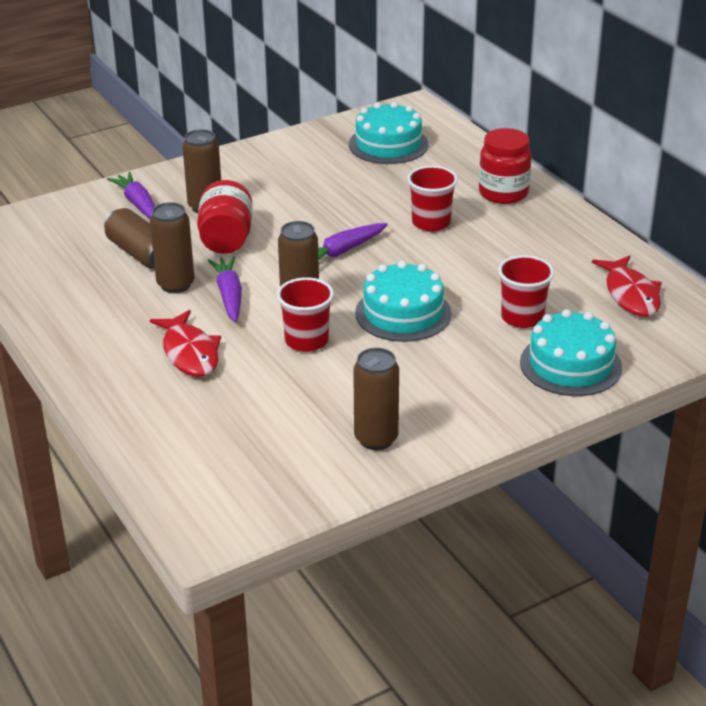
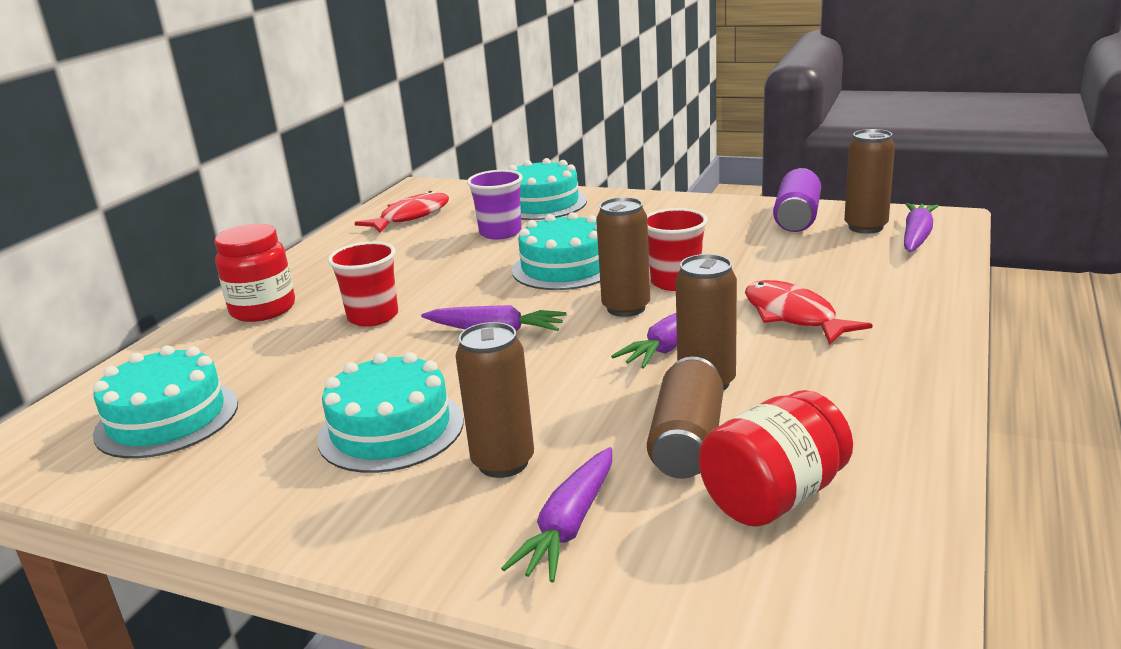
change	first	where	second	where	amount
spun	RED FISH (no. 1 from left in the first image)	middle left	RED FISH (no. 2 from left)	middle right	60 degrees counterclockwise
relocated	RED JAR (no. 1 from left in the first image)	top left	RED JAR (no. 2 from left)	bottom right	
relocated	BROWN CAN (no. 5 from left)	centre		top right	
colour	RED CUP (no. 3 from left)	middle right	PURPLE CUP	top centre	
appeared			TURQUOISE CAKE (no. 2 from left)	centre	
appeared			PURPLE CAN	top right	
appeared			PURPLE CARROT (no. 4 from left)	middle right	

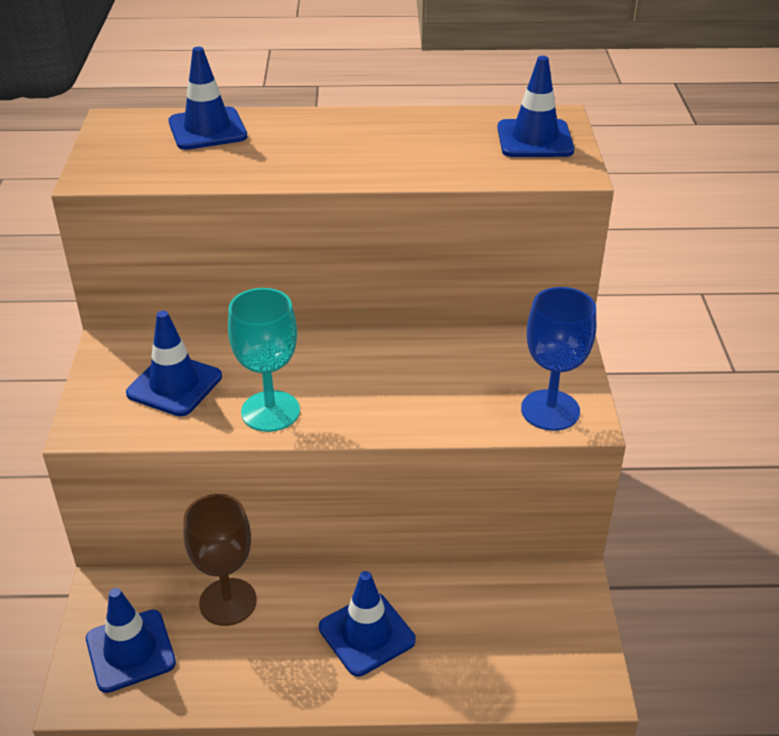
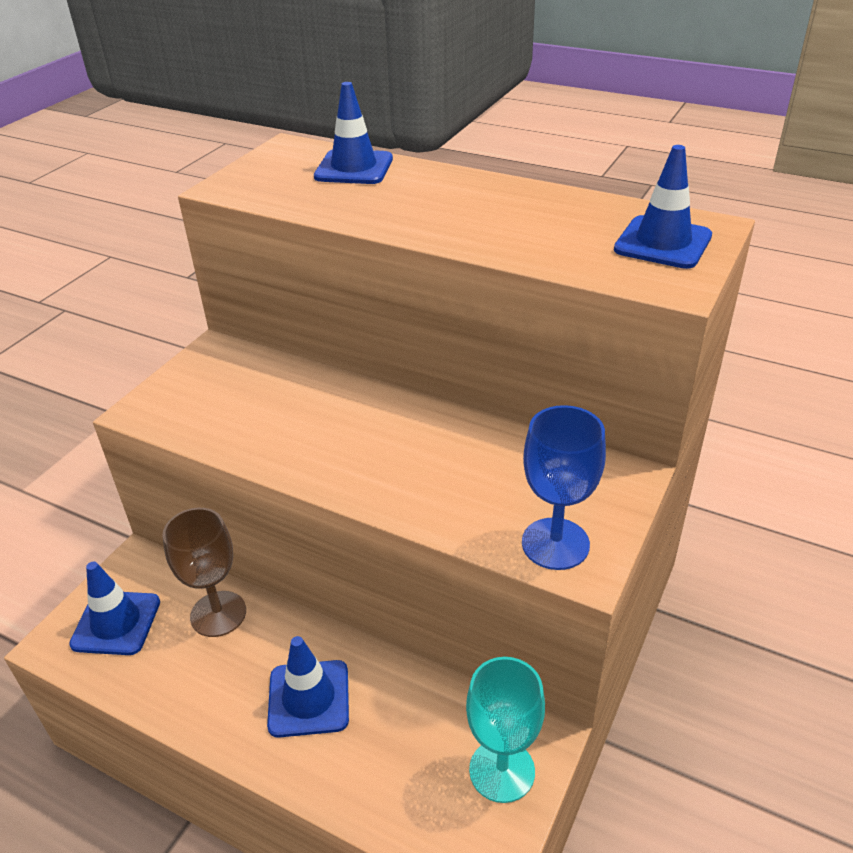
change	first	where	second	where	amount
missing	BLUE TRAFFIC CONE (no. 2 from left)	middle left			
relocated	TURQUOISE GOBLET	centre		bottom centre	

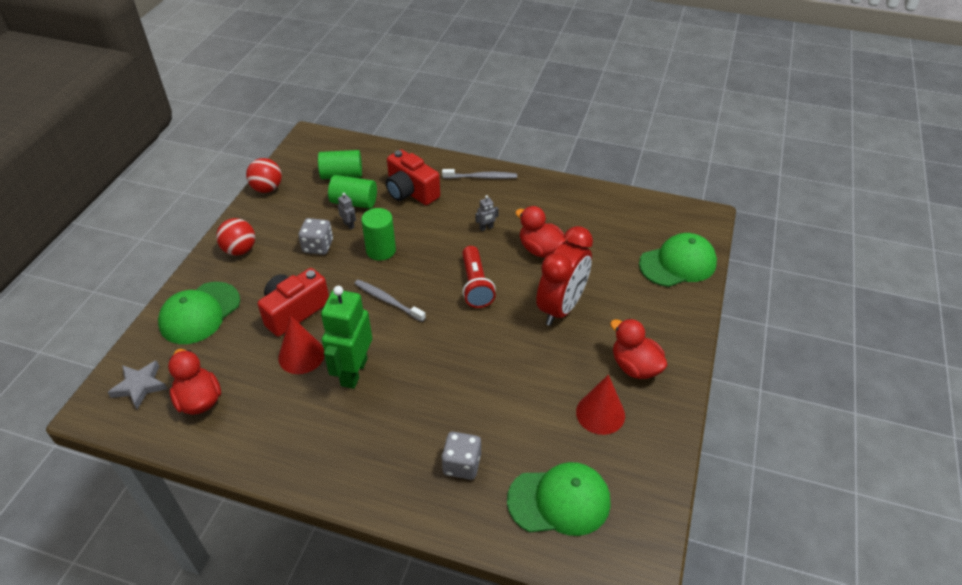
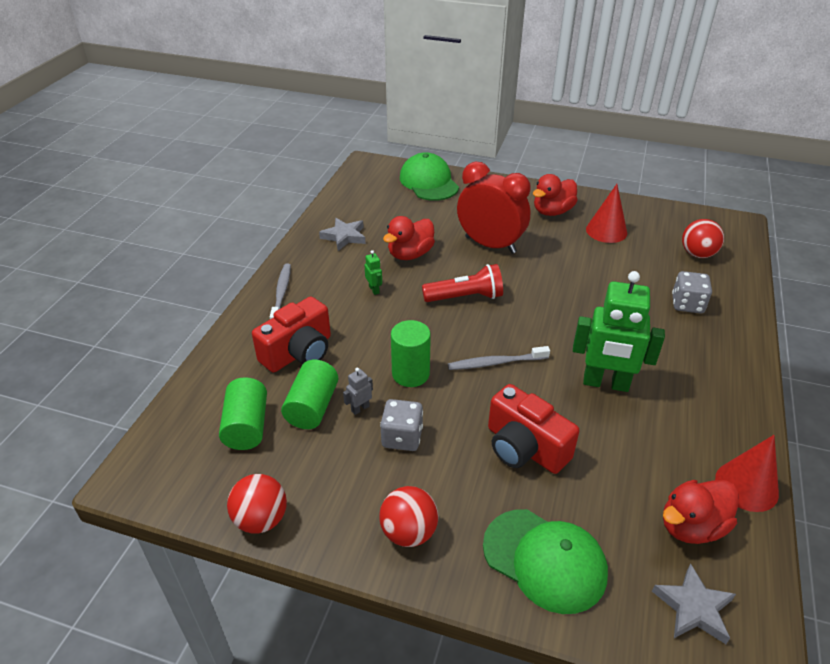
change	first	where	second	where	amount
relocated	RED CONE (no. 1 from left in the first image)	middle left	RED CONE (no. 2 from left)	bottom right	
spun	GREY TOOTHBRUSH (no. 1 from left in the first image)	centre	GREY TOOTHBRUSH (no. 2 from left)	centre	45 degrees clockwise
colour	GREY ROBOT (no. 2 from left)	centre	GREEN ROBOT (no. 1 from left)	centre	
exchanged	GREEN CAP (no. 2 from left)	bottom centre	RED BALL (no. 3 from left)	middle right	
appeared			GREY STAR (no. 1 from left)	centre	

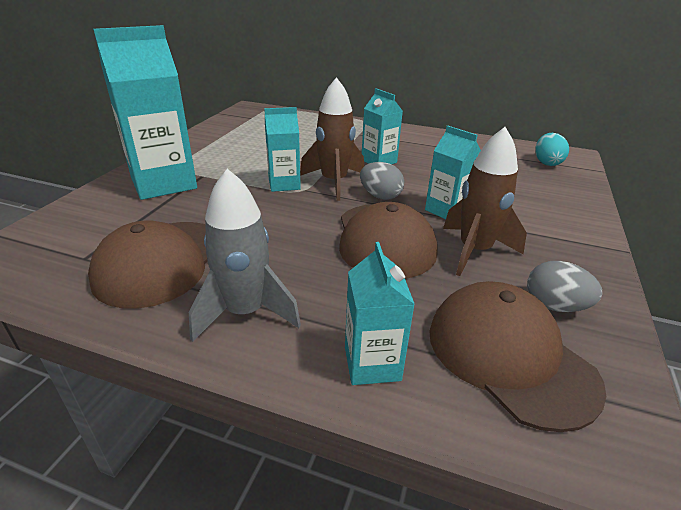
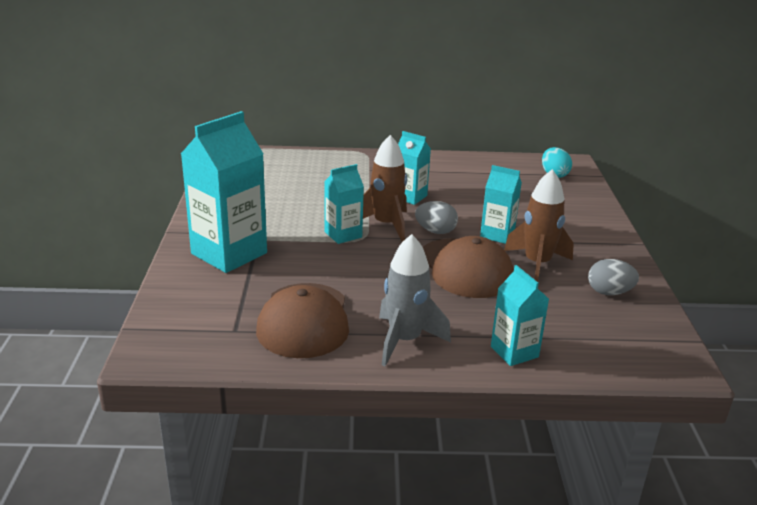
change	first	where	second	where	amount
missing	BROWN CAP (no. 3 from left)	bottom right			

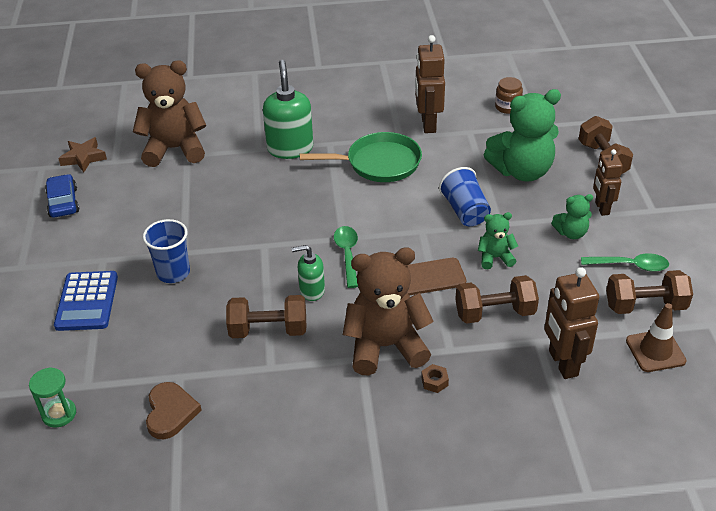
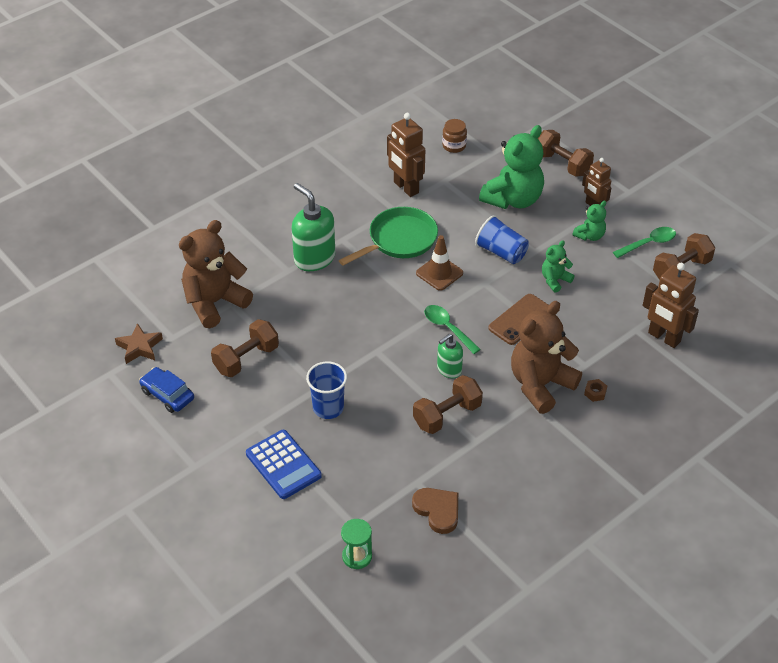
change	first	where	second	where	amount
relocated	BROWN DUMBBELL (no. 2 from left in the first image)	middle right	BROWN DUMBBELL (no. 1 from left)	middle left	
relocated	BROWN TRAFFIC CONE	middle right		centre	

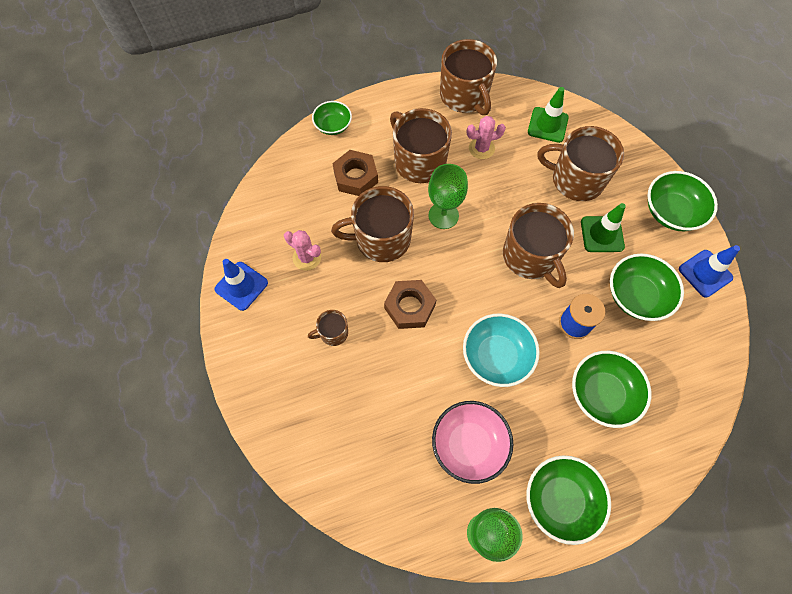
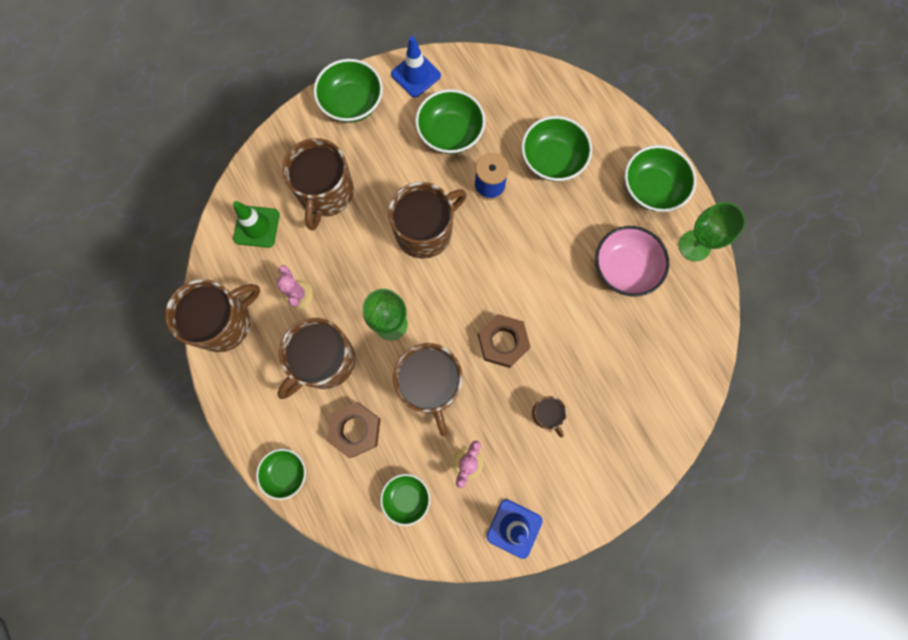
change	first	where	second	where	amount
missing	TURQUOISE BOWL	centre			
missing	GREEN TRAFFIC CONE (no. 2 from left)	middle right			
appeared			GREEN BOWL (no. 3 from left)	bottom centre	

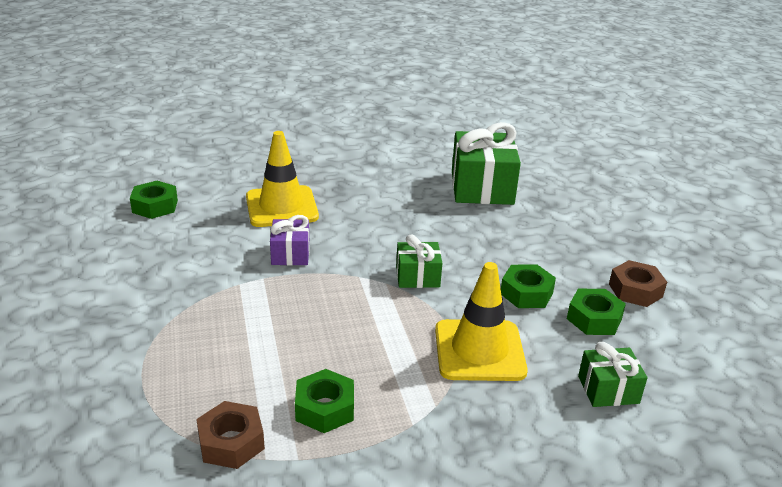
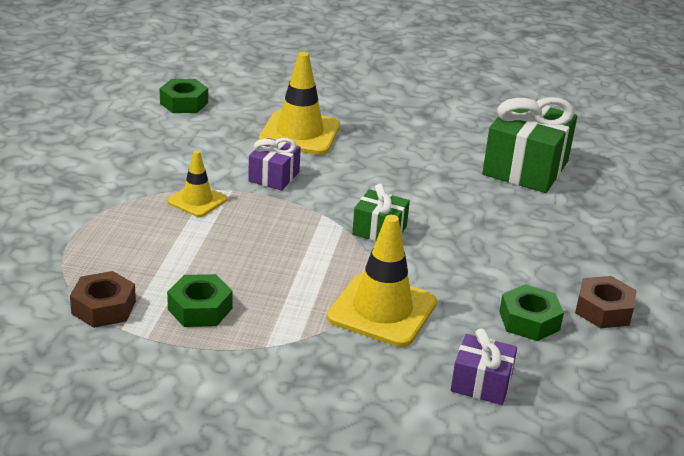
change	first	where	second	where	amount
missing	GREEN NUT (no. 3 from left)	middle right			
colour	GREEN GIFT (no. 3 from left)	bottom right	PURPLE GIFT (no. 2 from left)	bottom right	
appeared			YELLOW TRAFFIC CONE (no. 1 from left)	middle left	

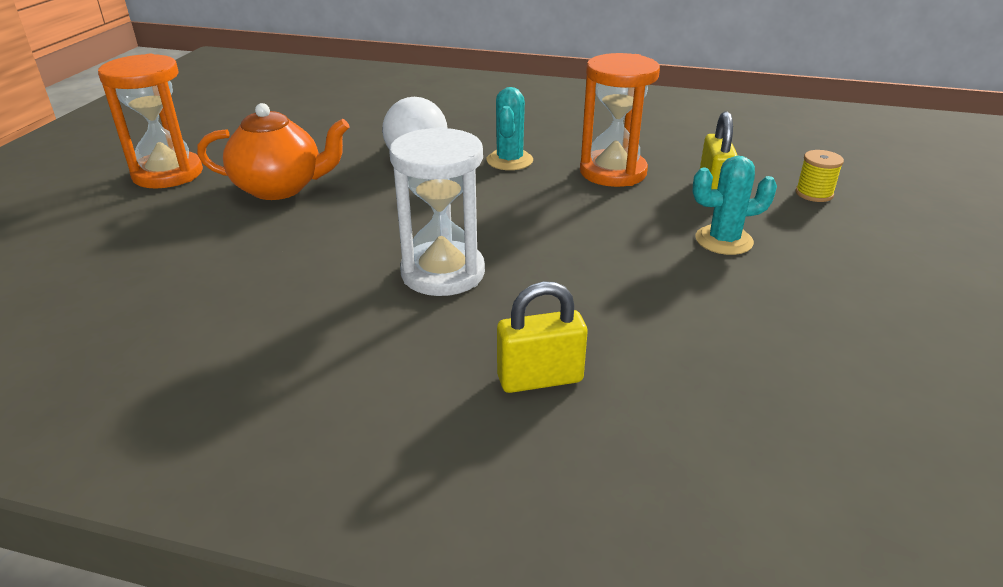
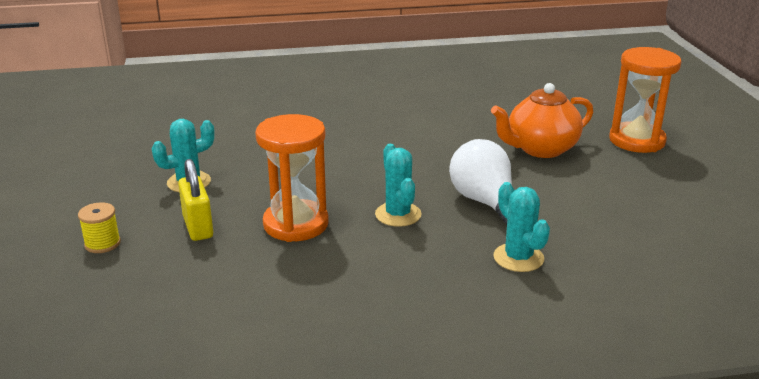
change	first	where	second	where	amount
missing	WHITE HOURGLASS	centre			
missing	YELLOW PADLOCK (no. 1 from left)	centre			
appeared			TURQUOISE CACTUS (no. 3 from left)	middle right	

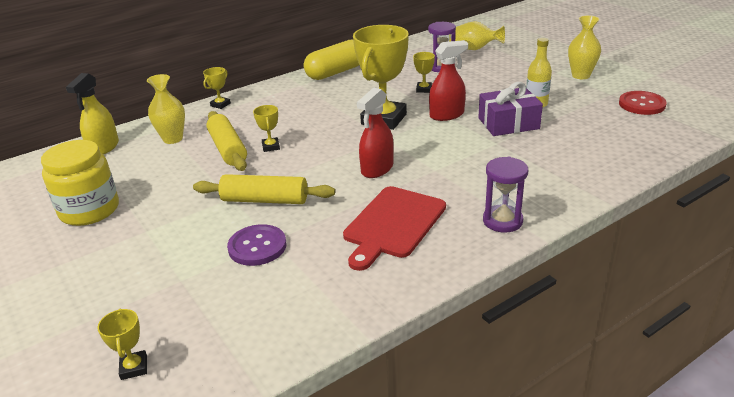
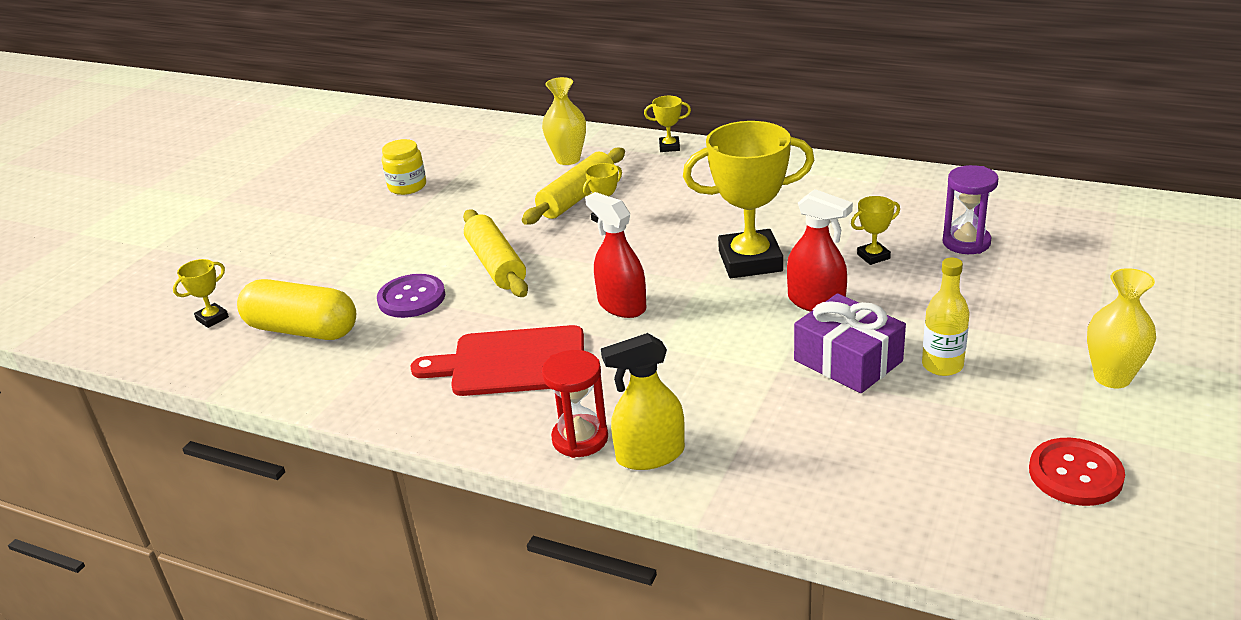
change	first	where	second	where	amount
size	YELLOW JAR	middle left		top left	x0.61
relocated	YELLOW SPRAY BOTTLE	top left		centre	
relocated	YELLOW CAPSULE	top centre		middle left	
spun	RED SPRAY BOTTLE (no. 1 from left)	centre		centre	45 degrees clockwise
missing	YELLOW VASE (no. 2 from left)	top centre			
colour	PURPLE HOURGLASS (no. 2 from left)	middle right	RED HOURGLASS	centre	

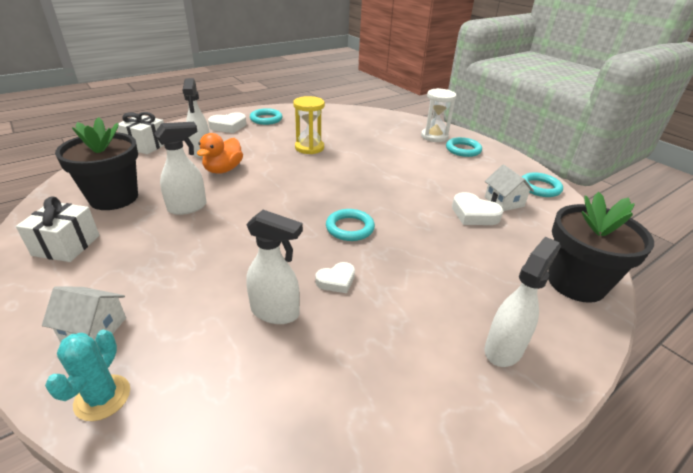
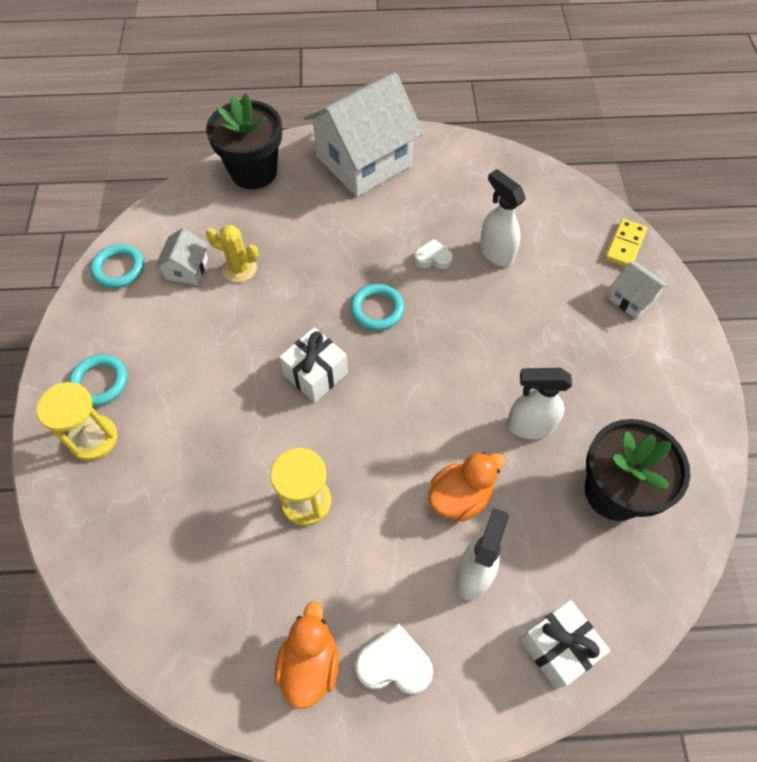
change	first	where	second	where	amount
relocated	WHITE GIFT (no. 1 from left)	middle left		centre	
exchanged	TURQUOISE CACTUS	bottom left	YELLOW DOMINO	top right	
exchanged	TURQUOISE RING (no. 1 from left)	top centre	ORANGE DUCK (no. 1 from left)	bottom centre	
colour	WHITE HOURGLASS	top centre	YELLOW HOURGLASS (no. 1 from left)	middle left	
exchanged	WHITE HEART (no. 3 from left)	middle right	YELLOW CACTUS	top left	
exchanged	WHITE SPRAY BOTTLE (no. 4 from left)	middle right	WHITE HOUSE (no. 2 from left)	top centre	

